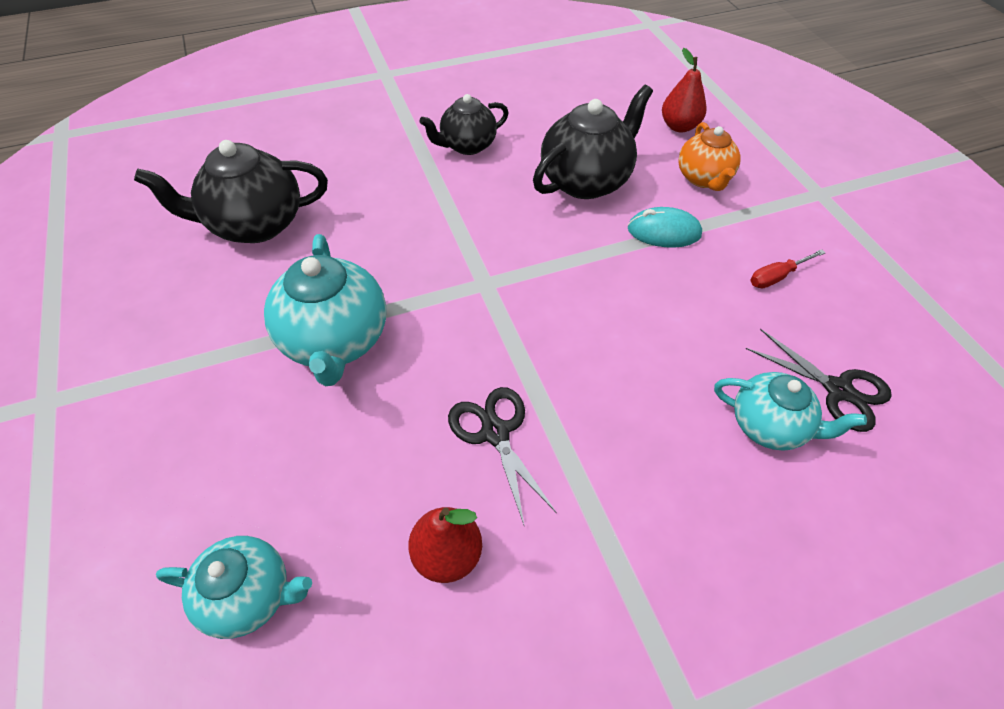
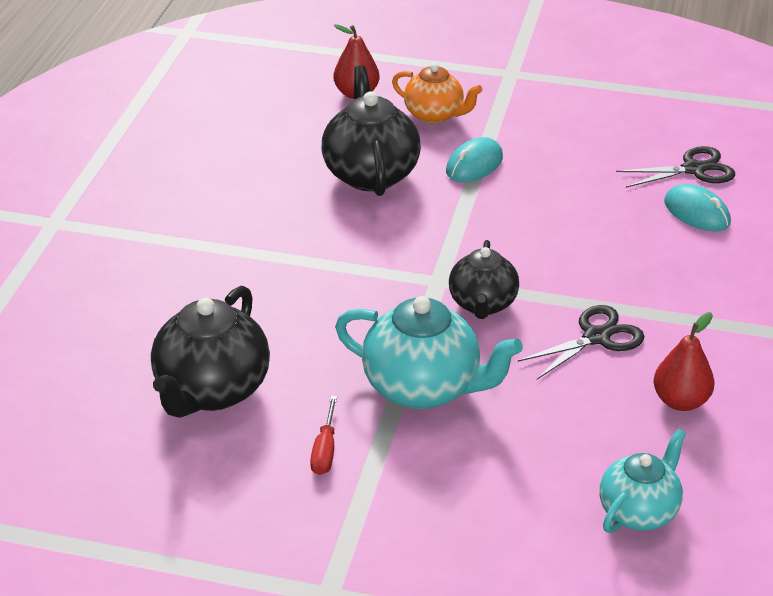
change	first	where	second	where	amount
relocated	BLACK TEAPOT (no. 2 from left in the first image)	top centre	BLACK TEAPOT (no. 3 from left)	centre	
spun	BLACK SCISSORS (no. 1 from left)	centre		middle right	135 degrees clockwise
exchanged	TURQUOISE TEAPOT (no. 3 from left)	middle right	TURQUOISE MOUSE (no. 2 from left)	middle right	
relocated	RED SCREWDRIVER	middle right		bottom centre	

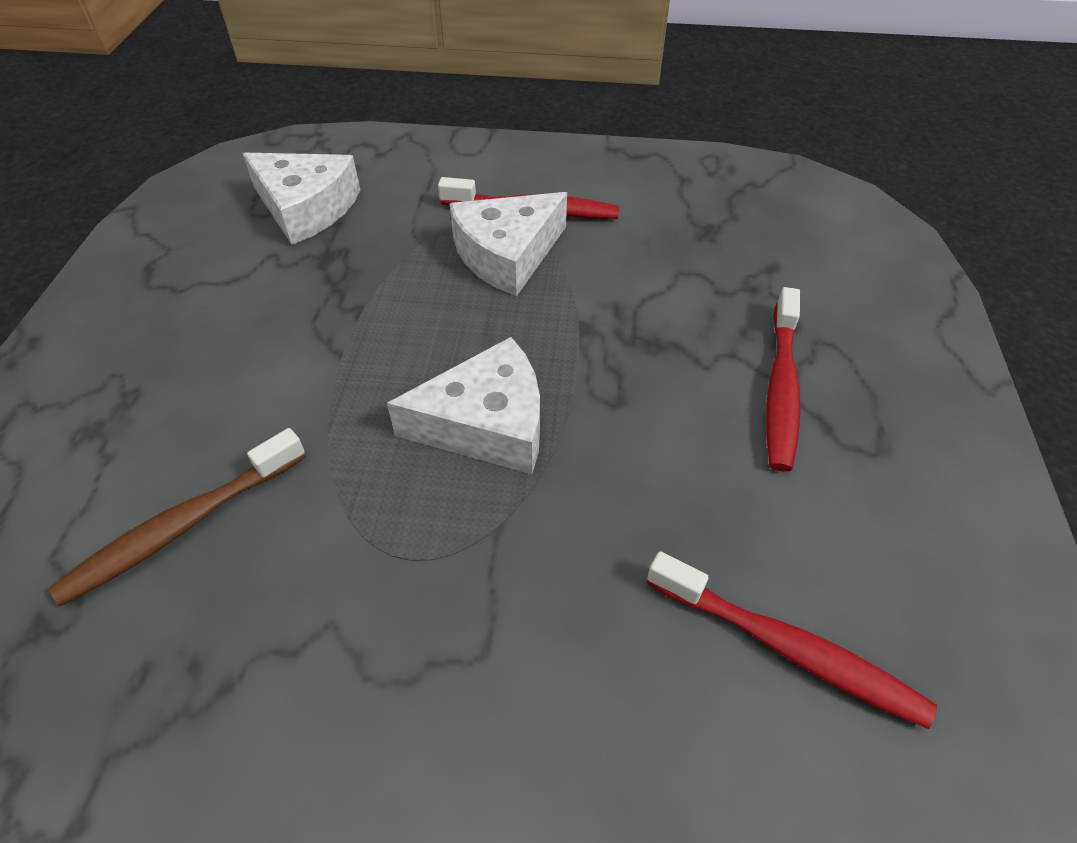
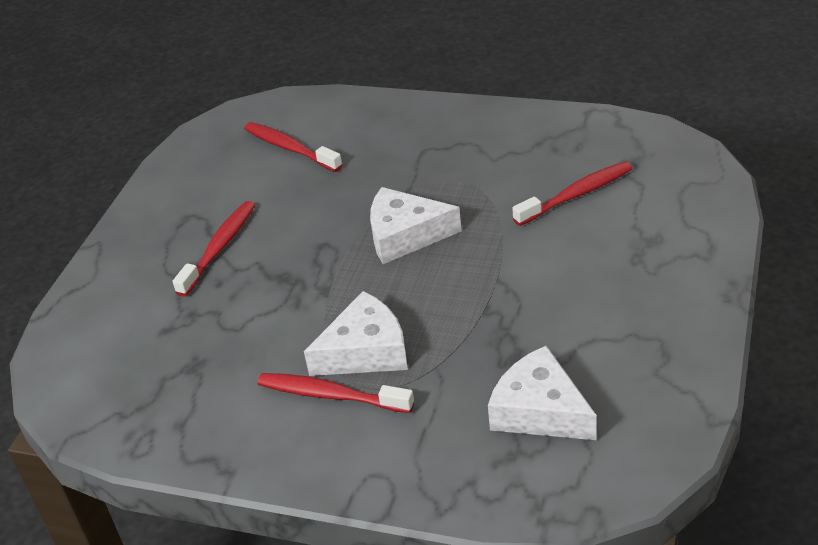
change	first	where	second	where	amount
colour	BROWN TOOTHBRUSH	middle left	RED TOOTHBRUSH (no. 4 from left)	middle right	

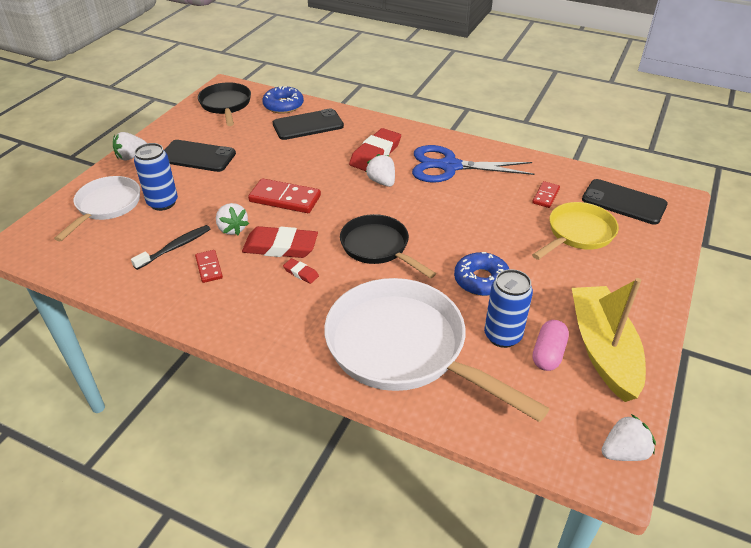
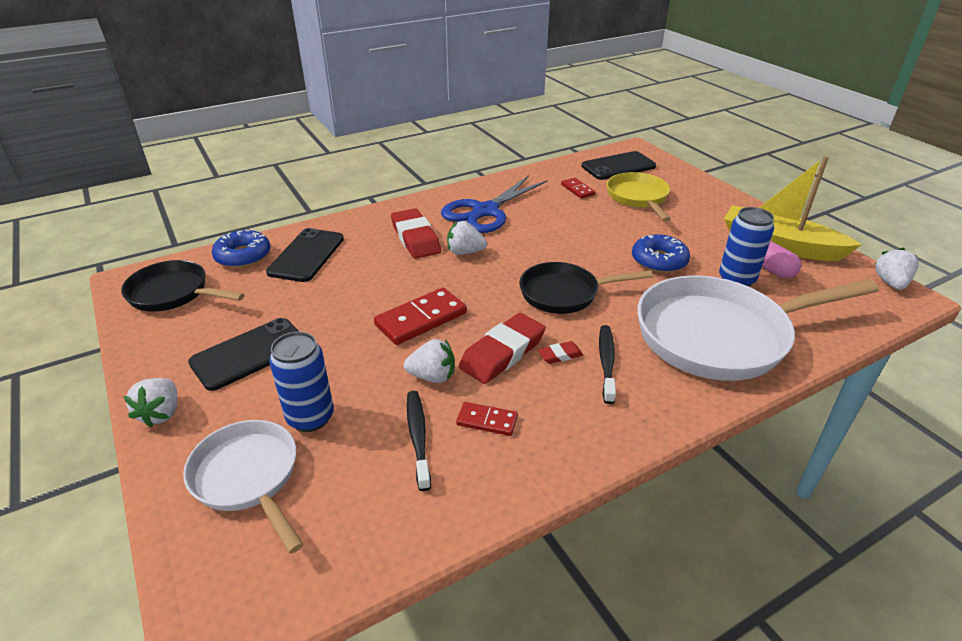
change	first	where	second	where	amount
appeared			BLACK TOOTHBRUSH (no. 2 from left)	centre	

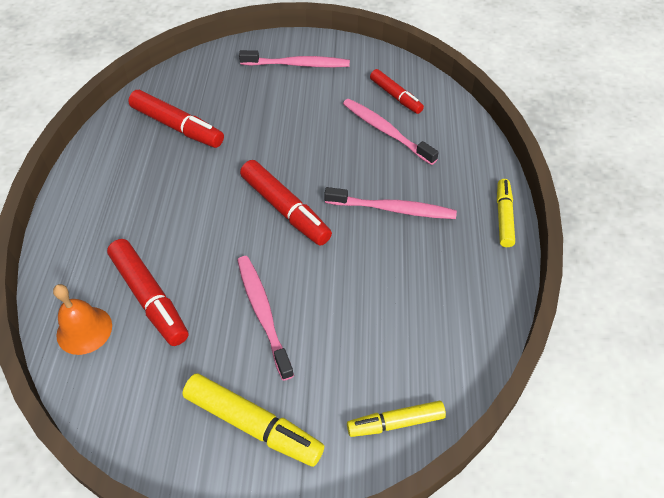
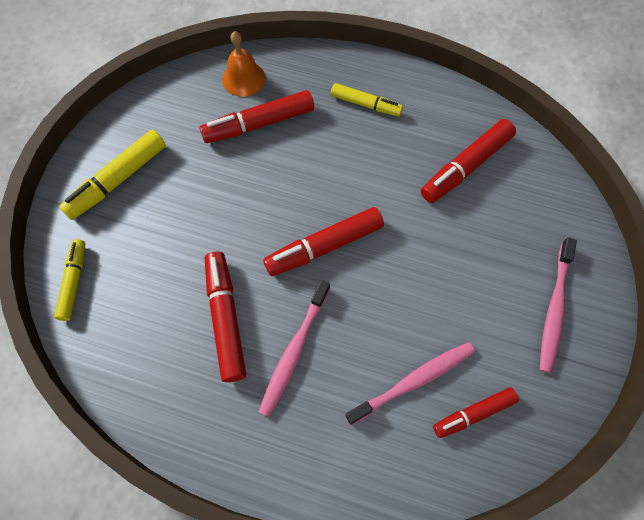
change	first	where	second	where	amount
missing	PINK TOOTHBRUSH (no. 1 from left)	centre			
relocated	YELLOW MARKER (no. 3 from left)	middle right		top centre	
appeared			RED MARKER (no. 1 from left)	centre	

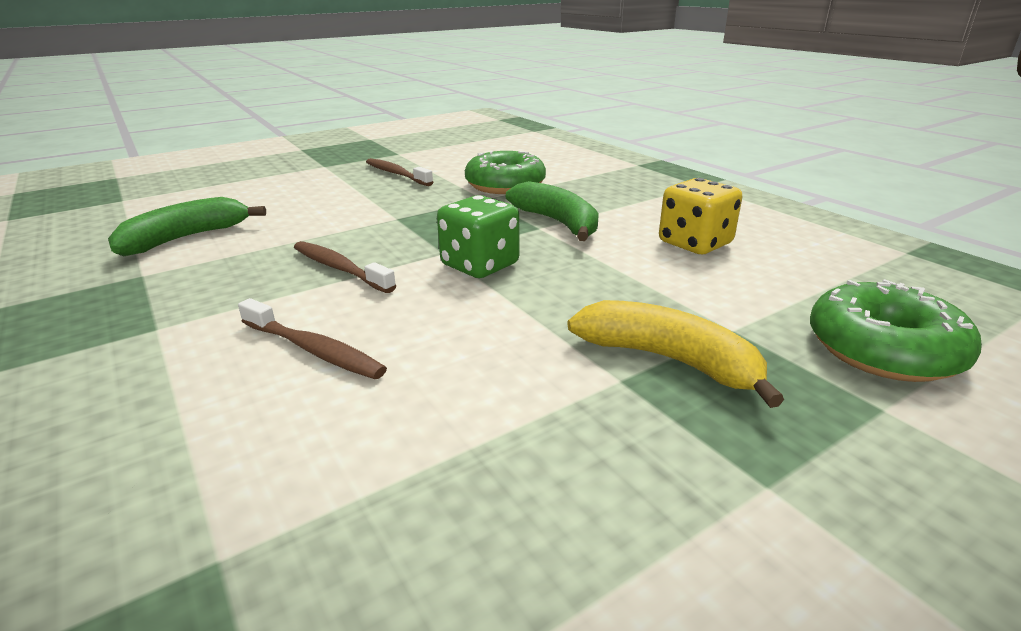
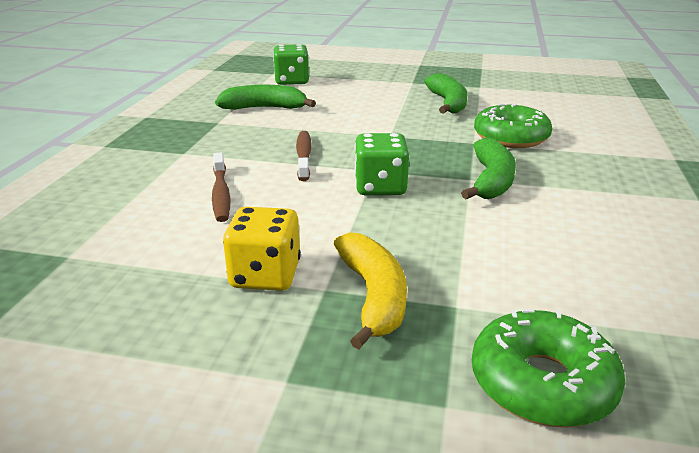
change	first	where	second	where	amount
exchanged	BROWN TOOTHBRUSH (no. 3 from left)	top centre	GREEN BANANA (no. 2 from left)	top centre	
relocated	YELLOW DICE	middle right		centre	
appeared			GREEN DICE (no. 1 from left)	top centre	

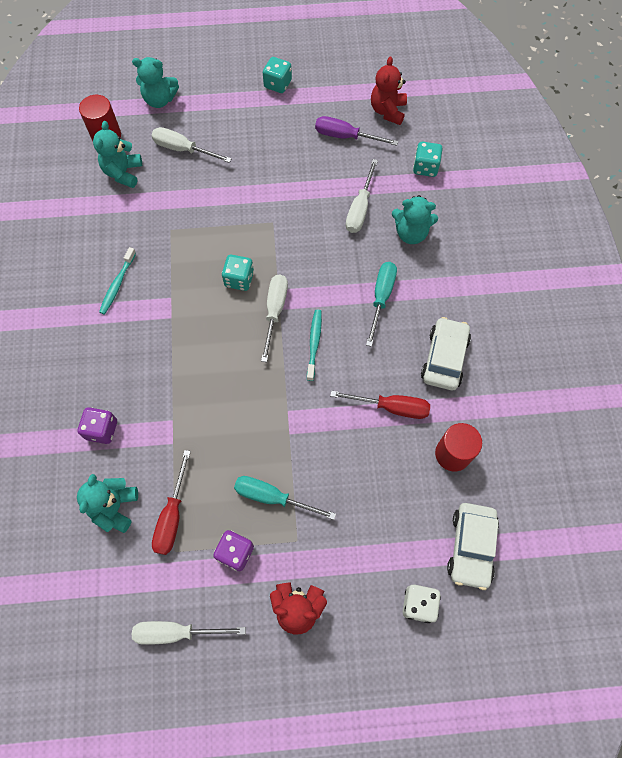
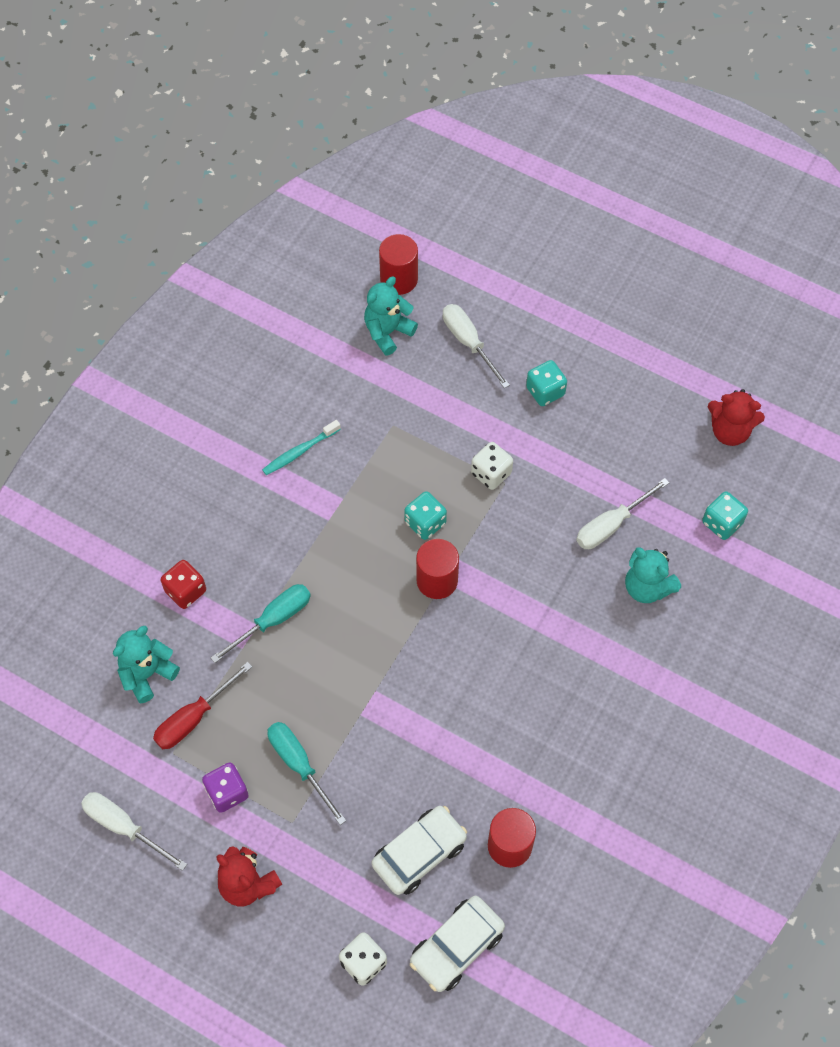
change	first	where	second	where	amount
colour	PURPLE DICE (no. 1 from left)	middle left	RED DICE	middle left	
missing	TURQUOISE TEDDY BEAR (no. 3 from left)	top left			
exchanged	WHITE SCREWDRIVER (no. 3 from left)	centre	RED CYLINDER (no. 2 from left)	centre	
relocated	TURQUOISE DICE (no. 2 from left)	top centre		centre	
missing	TURQUOISE TOOTHBRUSH (no. 2 from left)	centre			
missing	PURPLE SCREWDRIVER	top centre			
missing	RED SCREWDRIVER (no. 2 from left)	centre			
relocated	TURQUOISE SCREWDRIVER (no. 2 from left in the first image)	centre	TURQUOISE SCREWDRIVER (no. 1 from left)	middle left	
spun	RED TEDDY BEAR (no. 2 from left)	top centre		middle right	120 degrees counterclockwise
relocated	WHITE CAR (no. 1 from left)	middle right		bottom centre	
appeared			WHITE DICE (no. 2 from left)	centre	

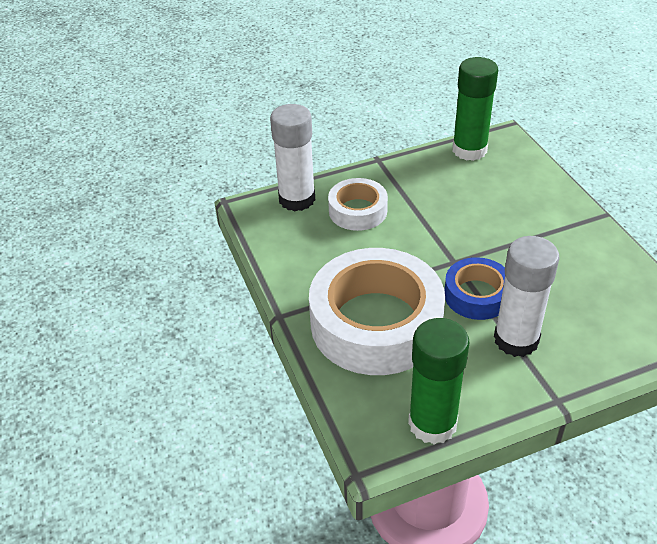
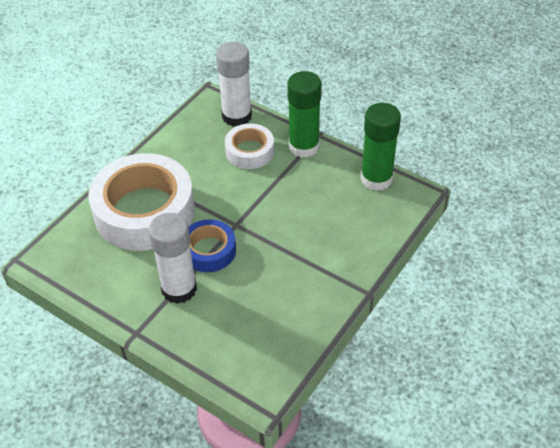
change	first	where	second	where	amount
relocated	GREEN GLUE STICK (no. 1 from left)	bottom right		top centre	

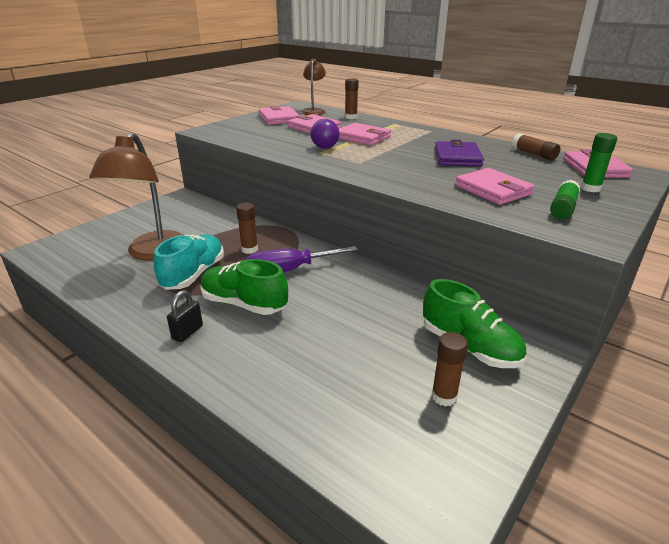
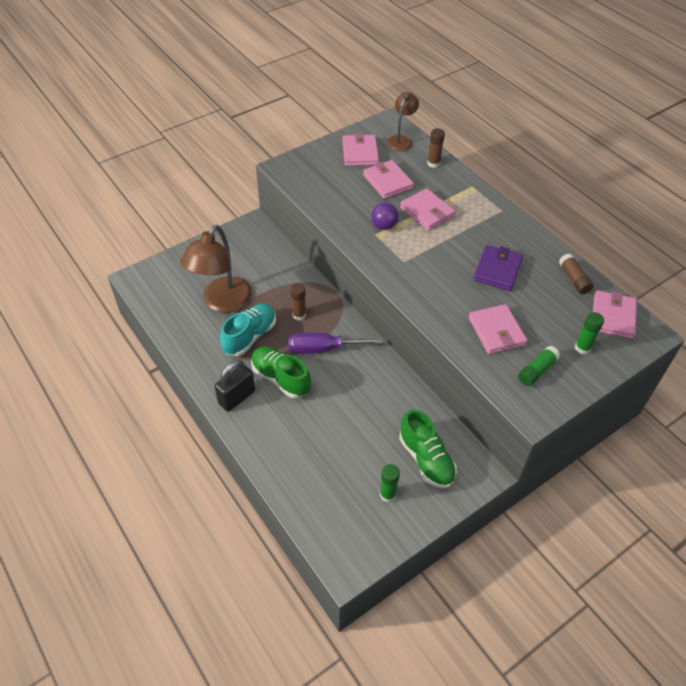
change	first	where	second	where	amount
size	BLACK PADLOCK	middle left		centre	x1.63
colour	BROWN GLUE STICK (no. 3 from left)	bottom right	GREEN GLUE STICK (no. 1 from left)	bottom centre	

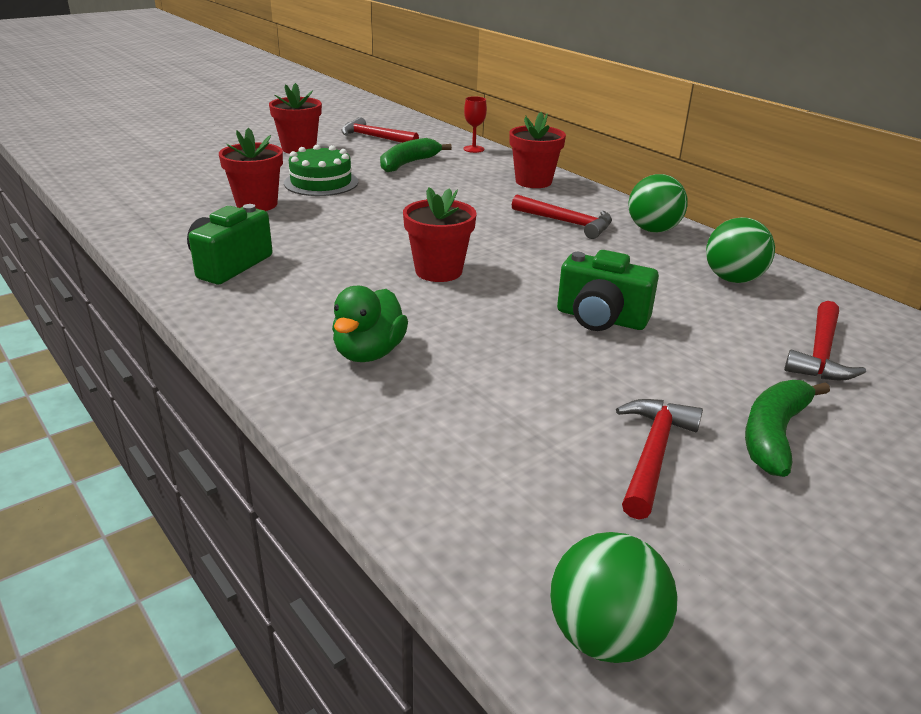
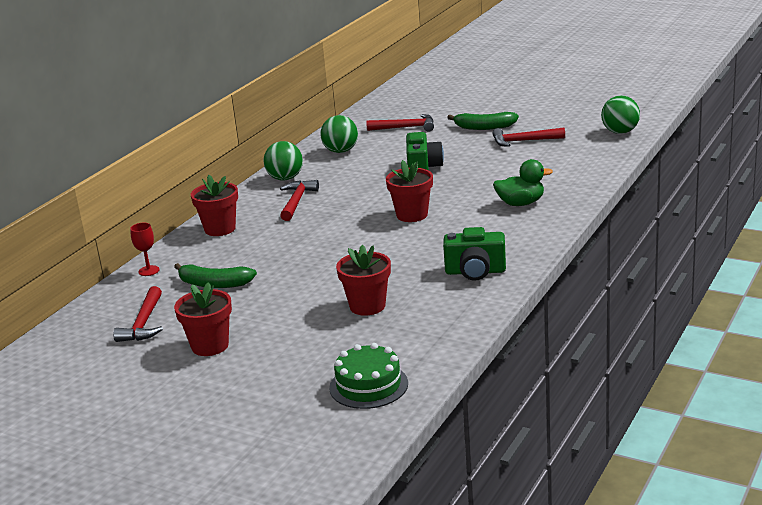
change	first	where	second	where	amount
relocated	GREEN CAKE	top centre		bottom centre	

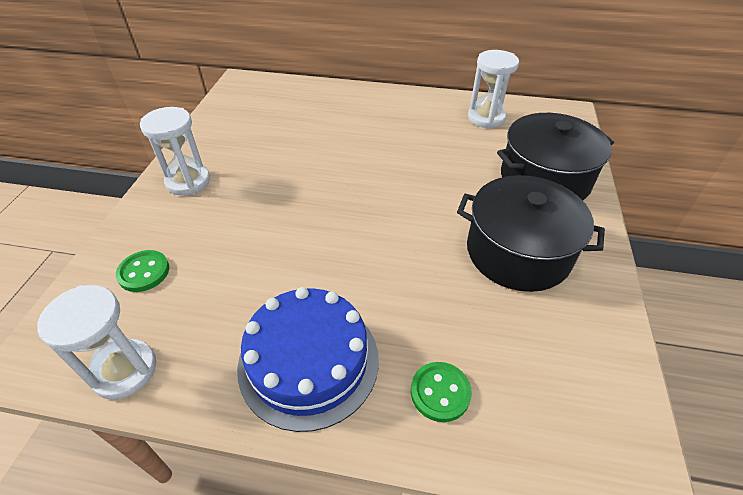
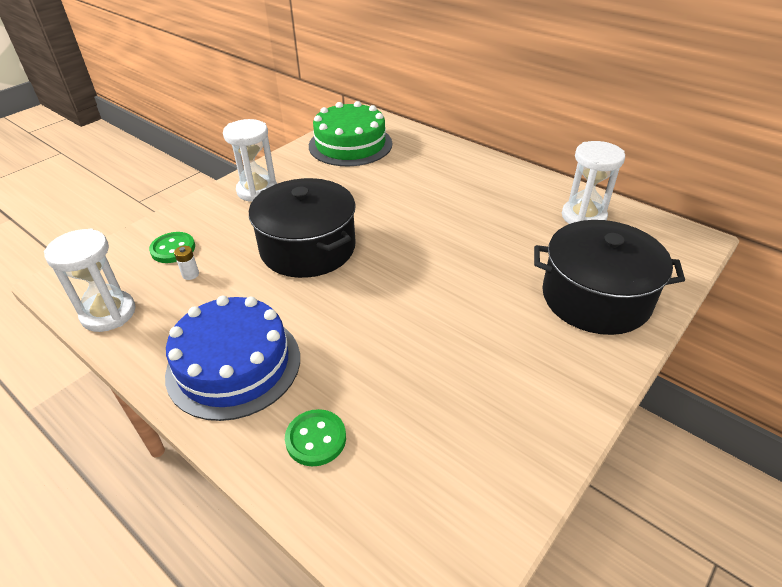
change	first	where	second	where	amount
relocated	BLACK POT (no. 1 from left)	middle right		centre	
appeared			WHITE BATTERY	middle left	
appeared			GREEN CAKE	top centre	

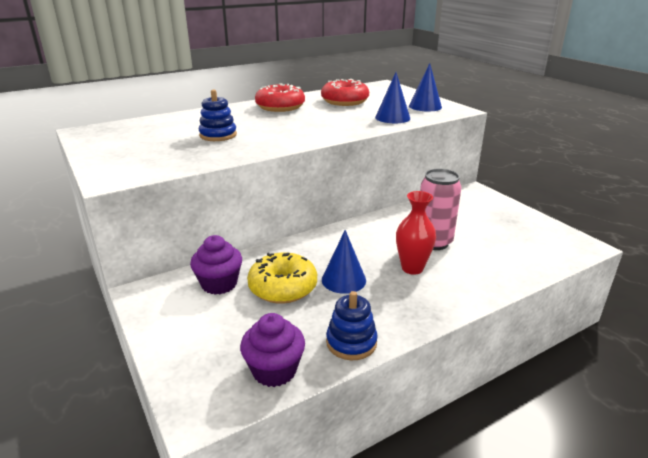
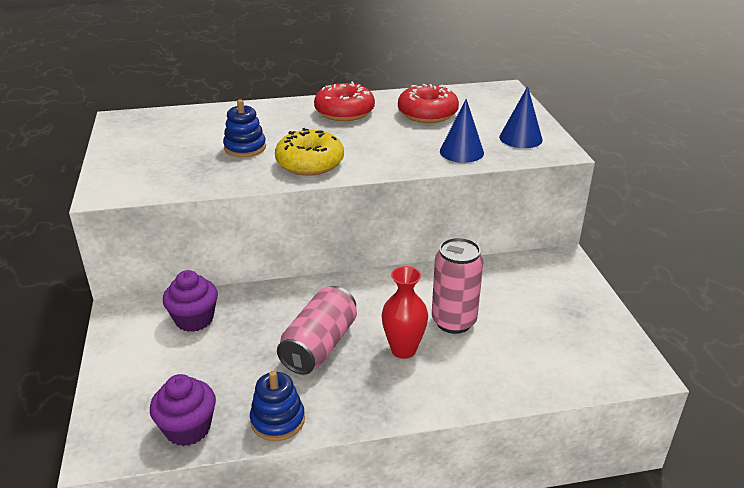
change	first	where	second	where	amount
relocated	YELLOW DONUT	centre		top centre	
exchanged	BLUE CONE (no. 1 from left)	centre	PINK CAN (no. 1 from left)	bottom centre	

